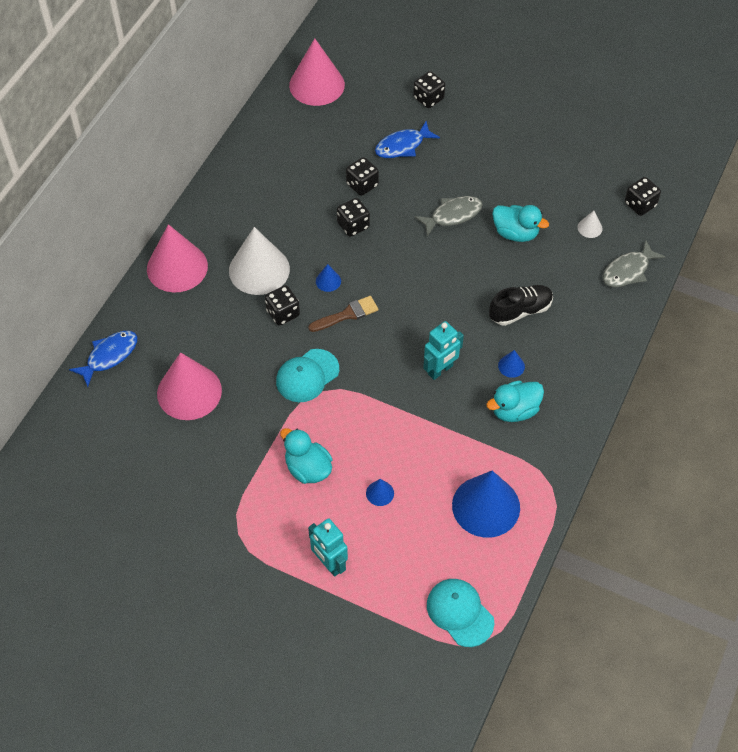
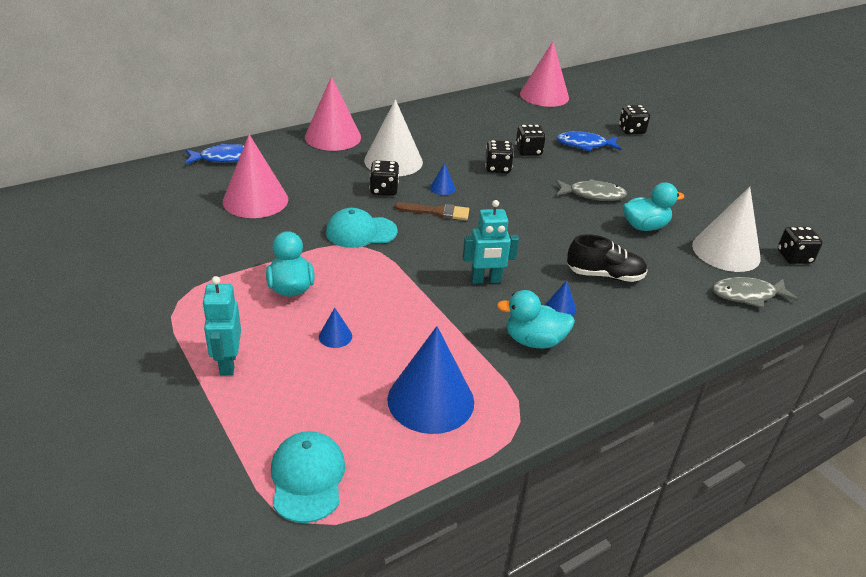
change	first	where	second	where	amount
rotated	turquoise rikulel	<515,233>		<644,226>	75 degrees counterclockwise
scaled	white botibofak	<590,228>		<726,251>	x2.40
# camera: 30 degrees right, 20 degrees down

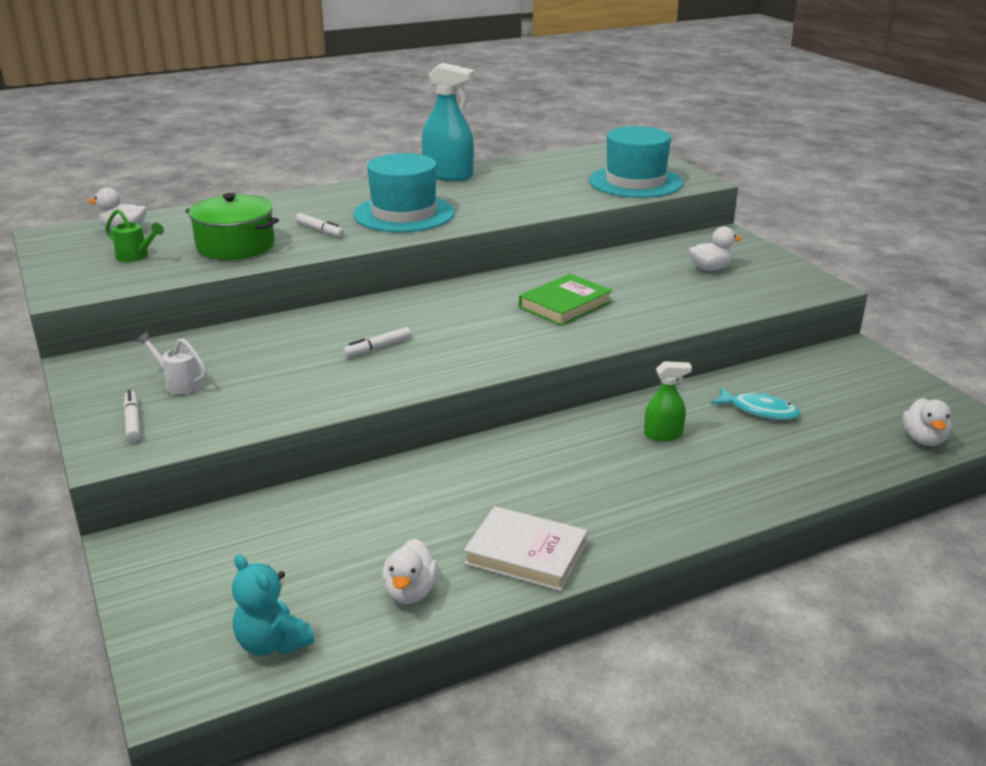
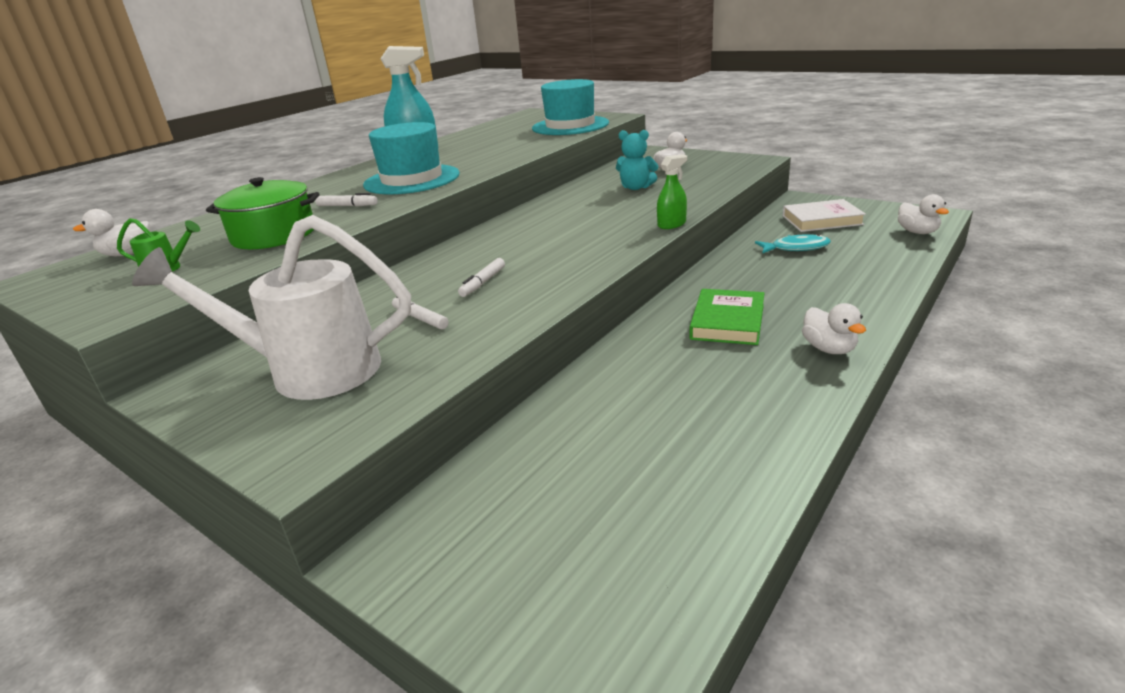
change	first	where	second	where	amount
shifted	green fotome	<565,305>		<727,322>	
scaled	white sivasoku	<179,383>		<310,370>	x2.48
shifted	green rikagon	<663,434>		<671,224>	
shifted	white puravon	<133,421>		<420,319>	
shifted	white fotome	<526,554>		<822,220>	
shifted	white rikulel	<410,592>		<829,349>	
shifted	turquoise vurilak	<272,643>		<636,187>	
# camera: 25 degrees left, 0 degrees up

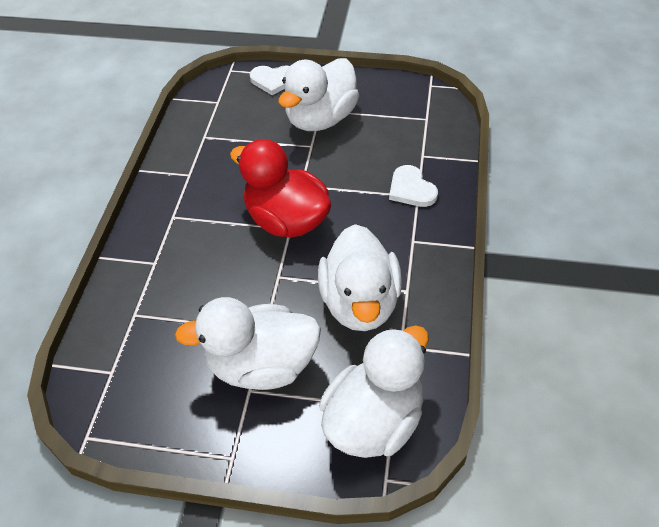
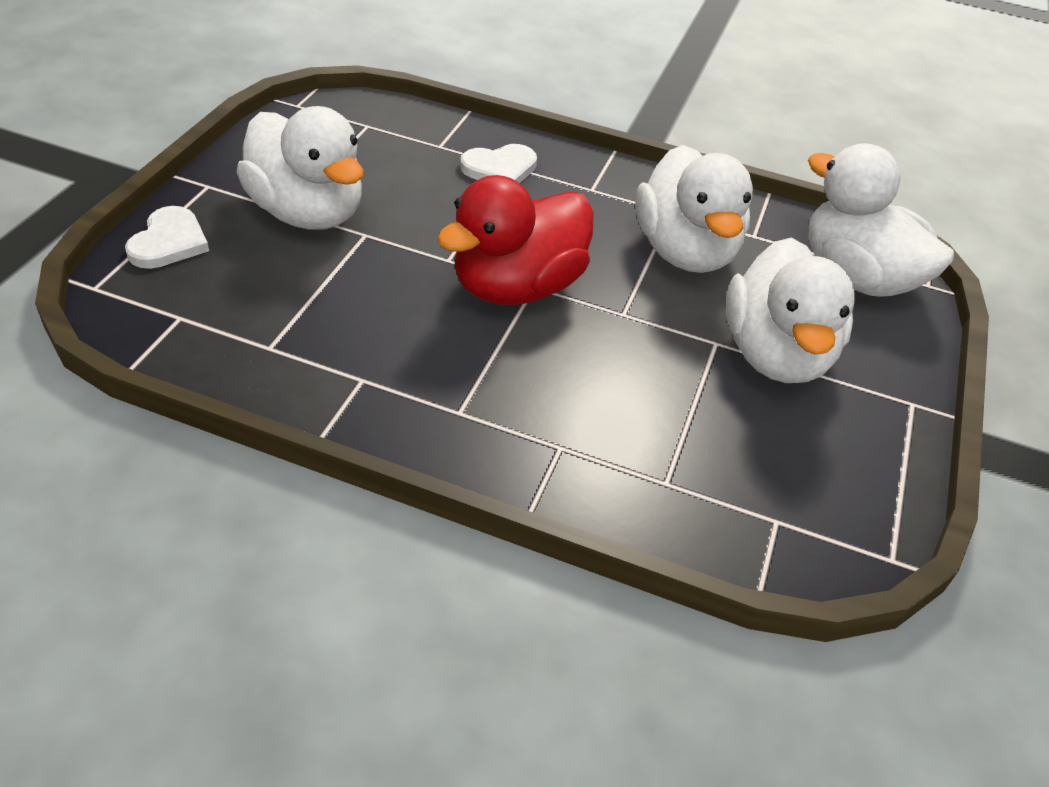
change	first	where	second	where	amount
rotated	white rikulel	<360,303>		<685,251>	75 degrees clockwise
# camera: 85 degrees left, 5 degrees down

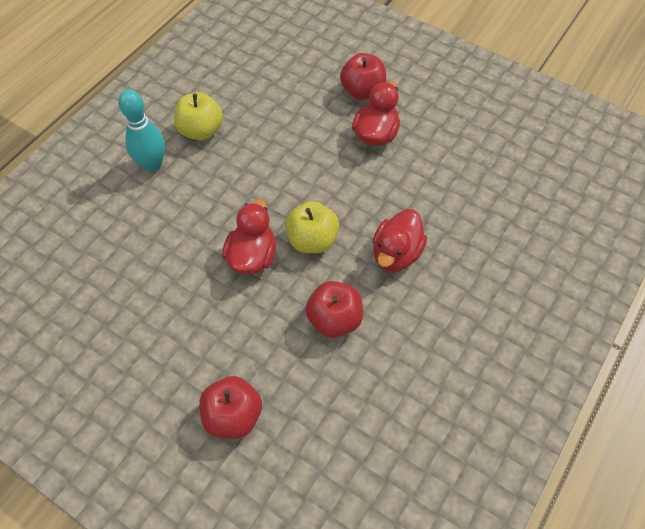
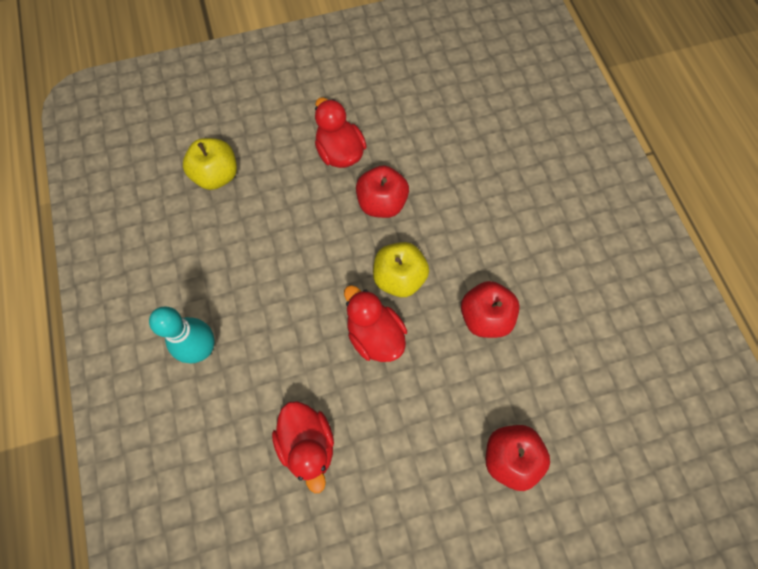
change	first	where	second	where	amount
shifted	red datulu	<362,91>		<382,203>	
shifted	yellow datulu	<201,131>		<216,175>	
shifted	red rikulel	<396,254>		<307,444>	
# camera: 50 degrees left, 10 degrees up

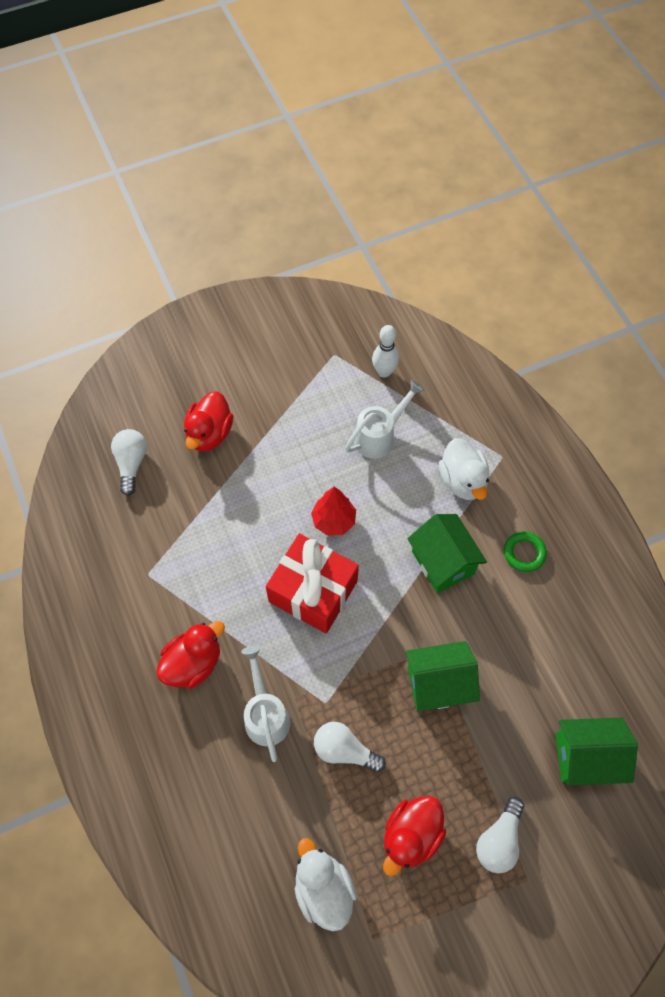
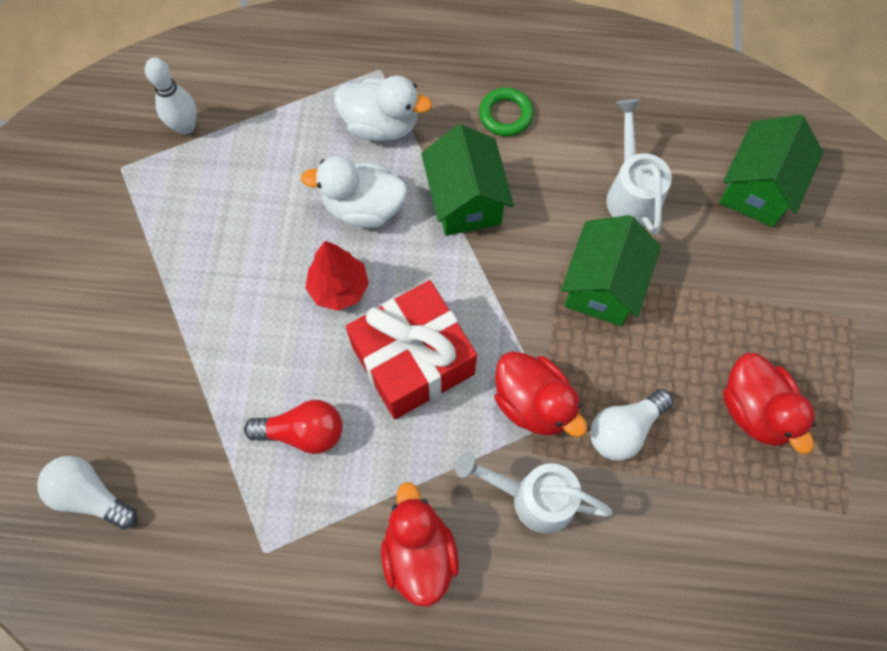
change	first	where	second	where	amount
shifted	white sivasoku	<379,436>		<631,193>	
shifted	red rikulel	<209,433>		<533,403>	
rotated	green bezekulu	<442,562>		<465,201>	75 degrees clockwise
gone	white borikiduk	<499,840>			
shifted	white rikulel	<323,888>		<363,207>	
new			red borikiduk	<303,432>	
# camera: 60 degrees left, 5 degrees up

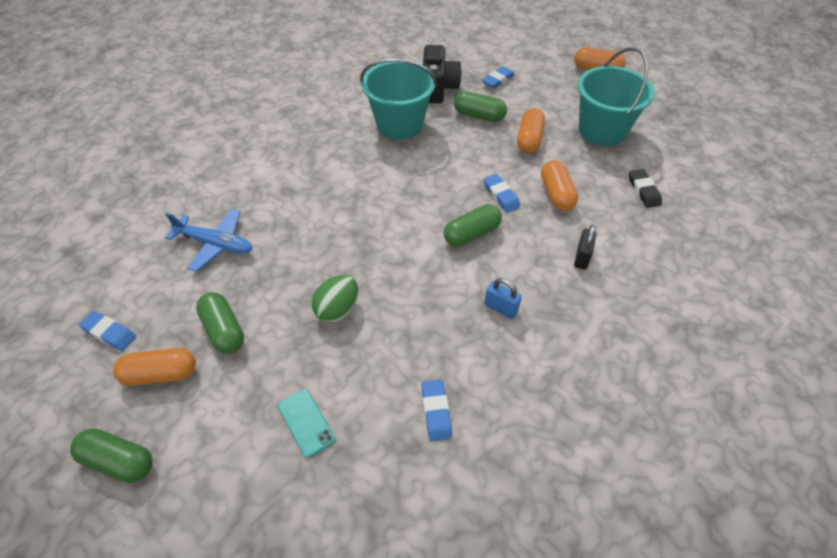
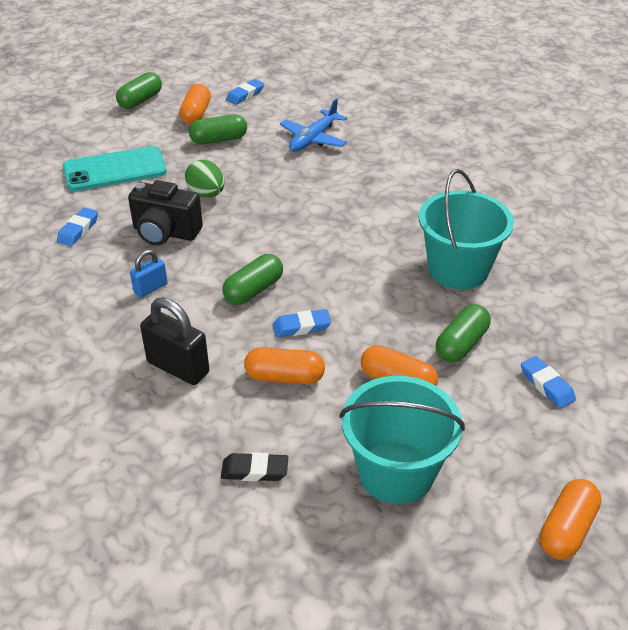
change	first	where	second	where	amount
shifted	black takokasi	<438,89>		<165,233>	
rotated	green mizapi	<471,234>		<253,290>	60 degrees clockwise
scaled	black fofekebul	<582,257>		<178,367>	x1.73
rotated	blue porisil	<436,411>		<78,230>	75 degrees counterclockwise
scaled	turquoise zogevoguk	<306,422>		<115,170>	x1.90
# camera: 105 degrees right, 10 degrees down

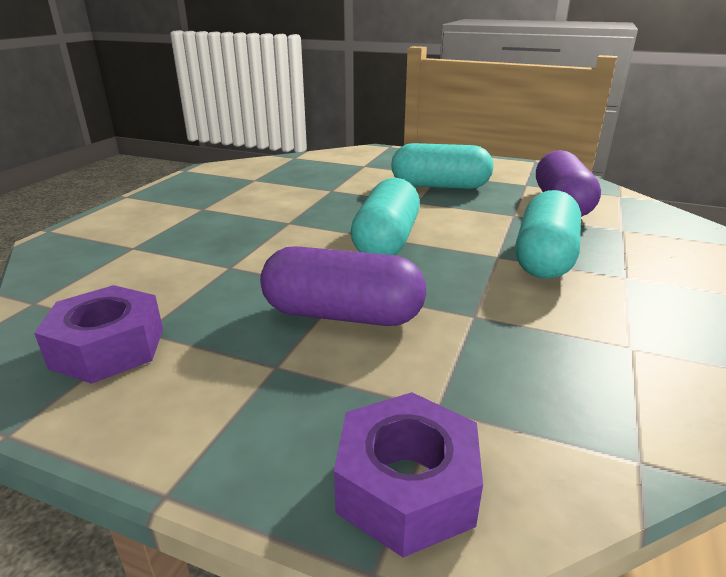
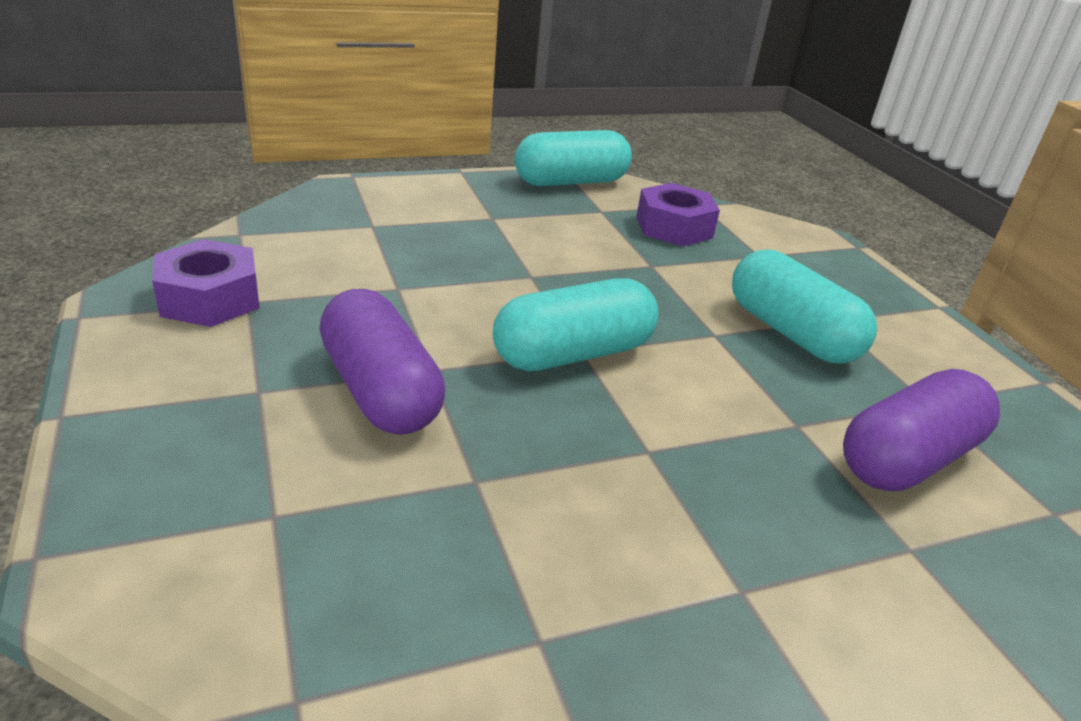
change	first	where	second	where	amount
shifted	turquoise mizapi	<544,258>		<570,182>	
shifted	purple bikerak	<406,486>		<674,227>	
# camera: 45 degrees right, 5 degrees up

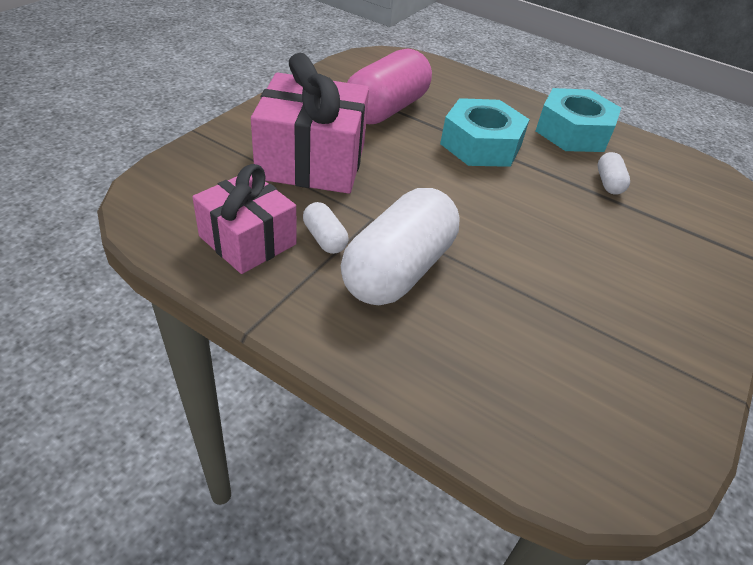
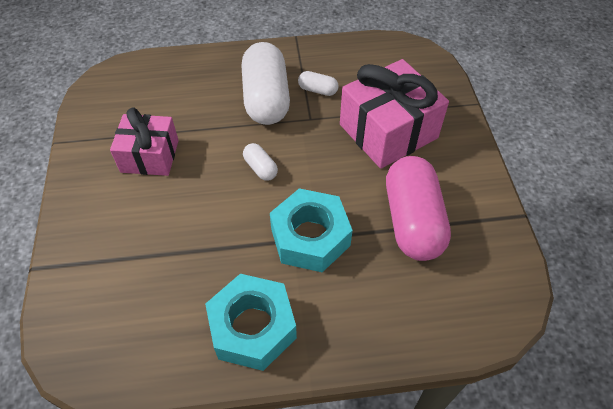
change	first	where	second	where	amount
shifted	white mizapi	<608,183>		<260,168>	
shifted	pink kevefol	<247,240>		<150,156>	
# camera: 145 degrees right, 10 degrees up

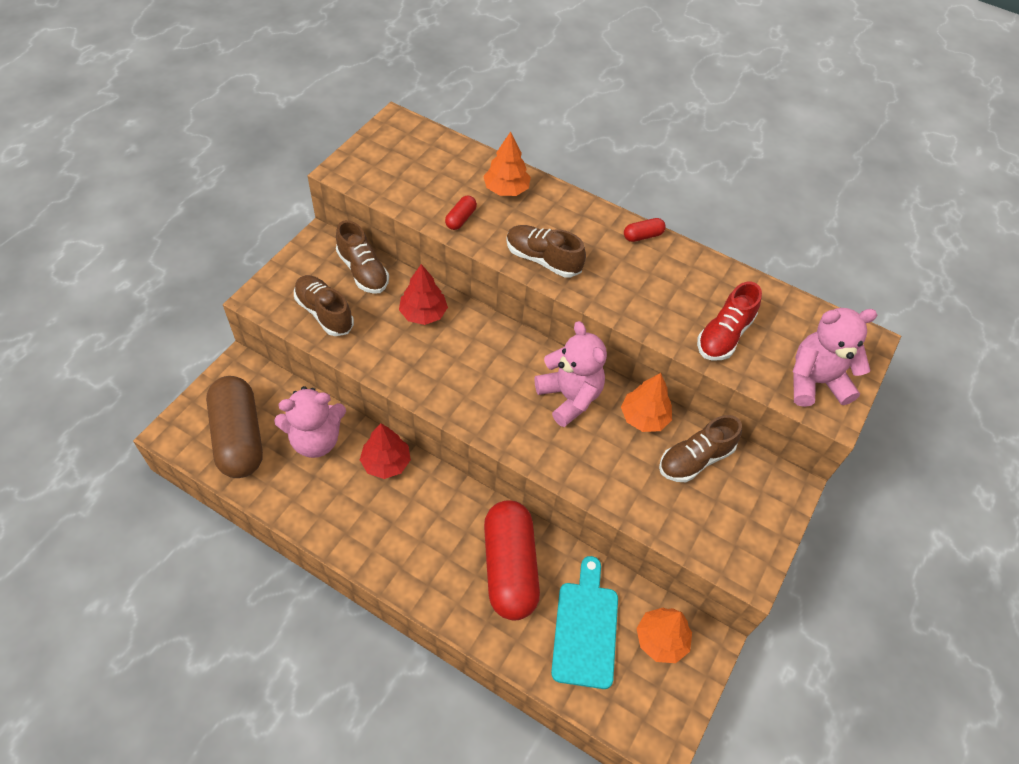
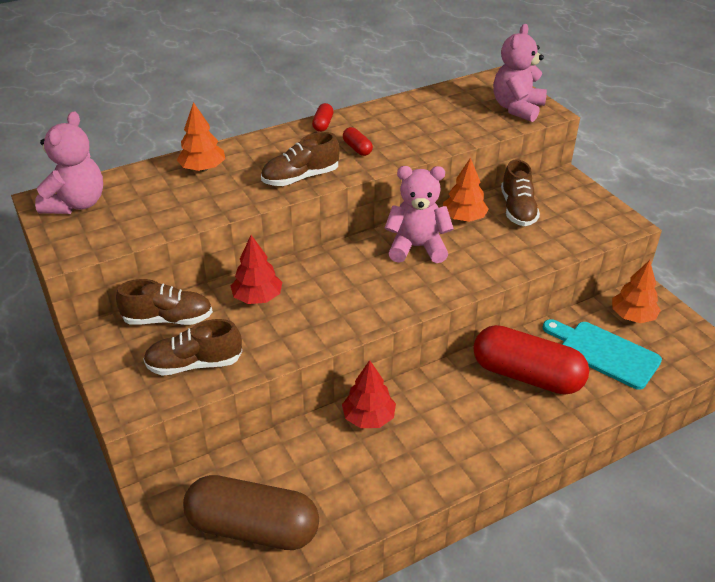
change	first	where	second	where	amount
shifted	red mizapi	<460,219>		<357,148>	
gone	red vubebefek	<724,335>			
shifted	pink vurilak	<316,440>		<76,204>	
# camera: 55 degrees left, 15 degrees down

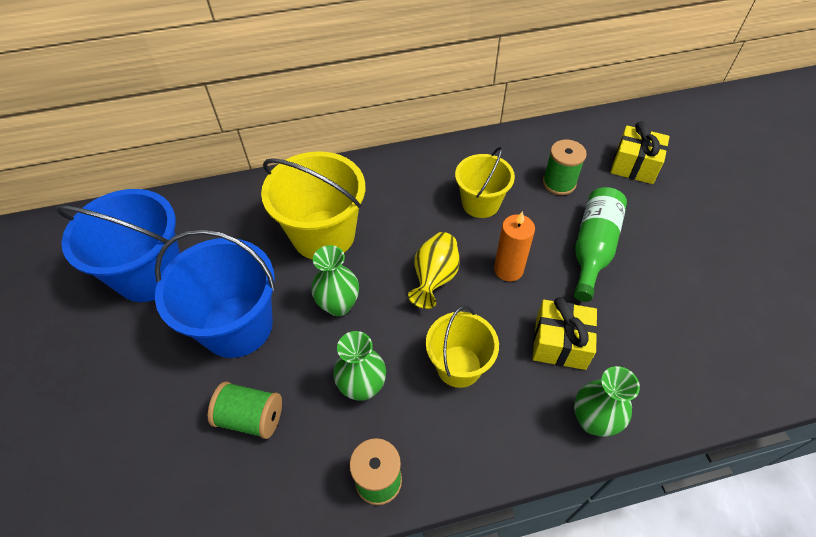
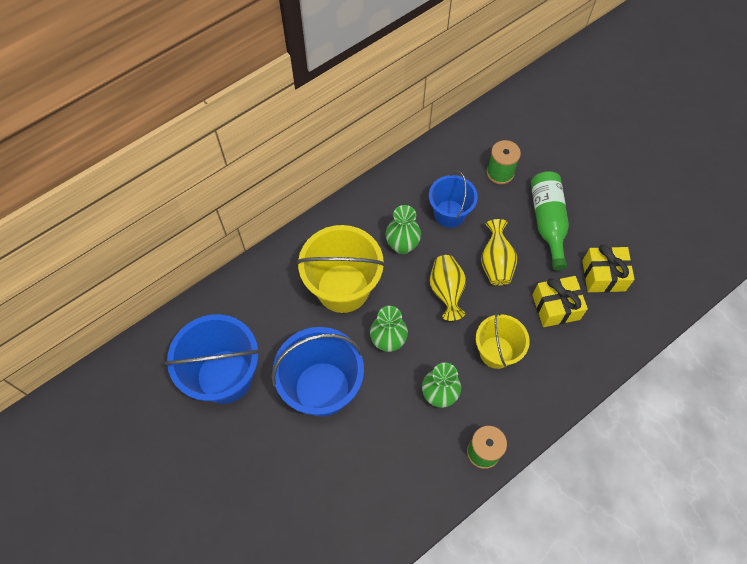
change	first	where	second	where	amount
shifted	yellow kevefol	<634,166>		<603,275>	
repainted	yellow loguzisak	<480,203>	blue loguzisak	<449,214>	
swapped	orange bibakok	<508,269>	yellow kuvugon	<496,263>	
shifted	green kuvugon	<593,420>		<402,245>	
gone	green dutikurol	<251,417>			
# camera: 25 degrees left, 10 degrees up

